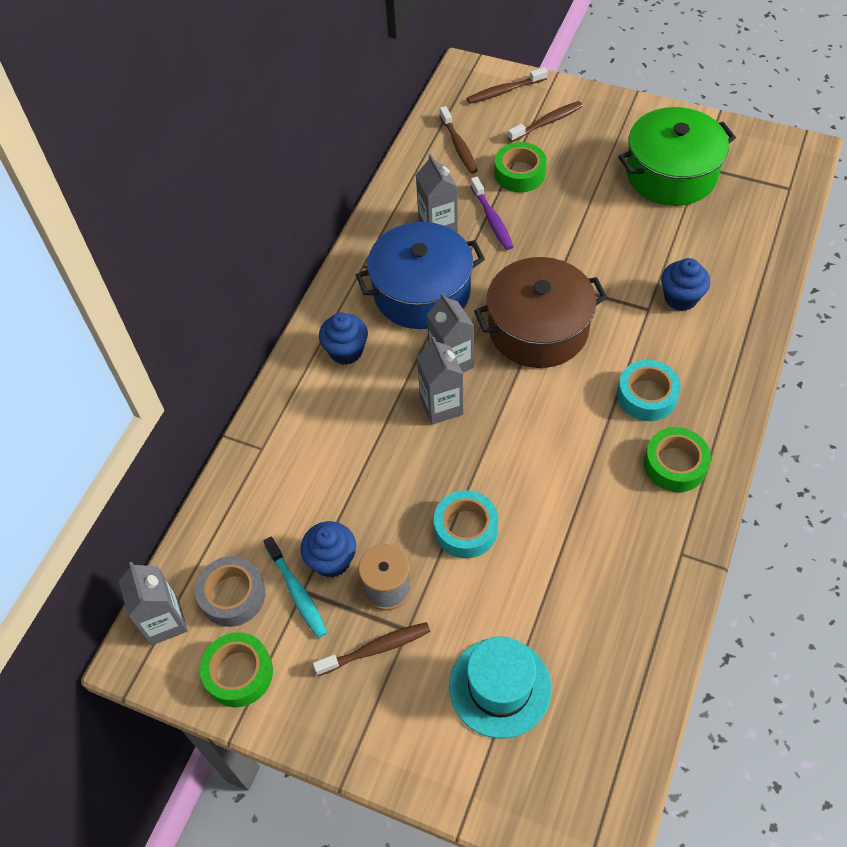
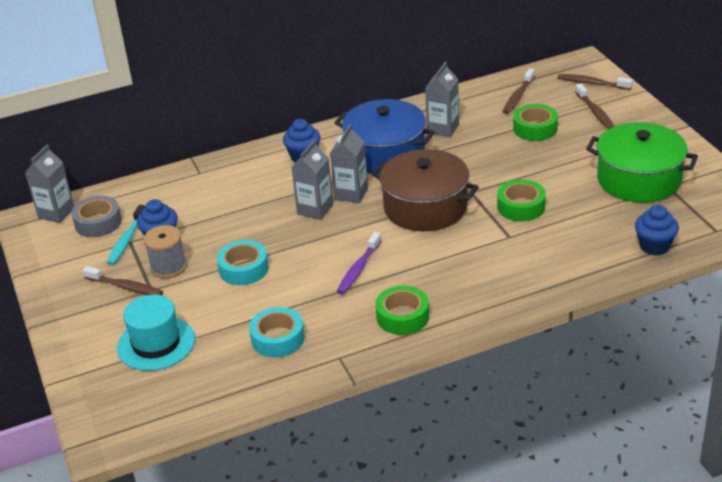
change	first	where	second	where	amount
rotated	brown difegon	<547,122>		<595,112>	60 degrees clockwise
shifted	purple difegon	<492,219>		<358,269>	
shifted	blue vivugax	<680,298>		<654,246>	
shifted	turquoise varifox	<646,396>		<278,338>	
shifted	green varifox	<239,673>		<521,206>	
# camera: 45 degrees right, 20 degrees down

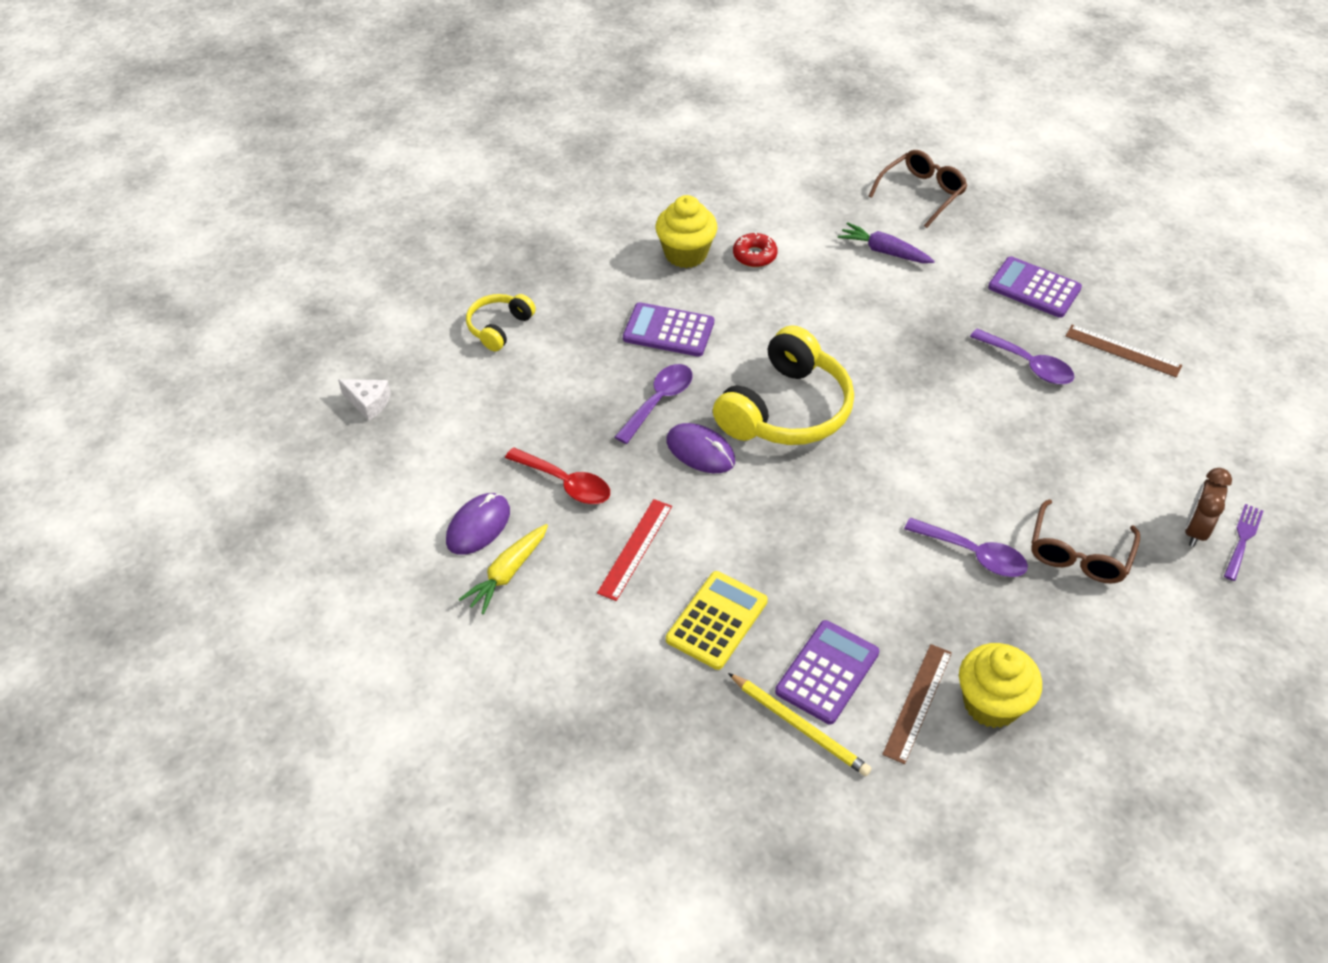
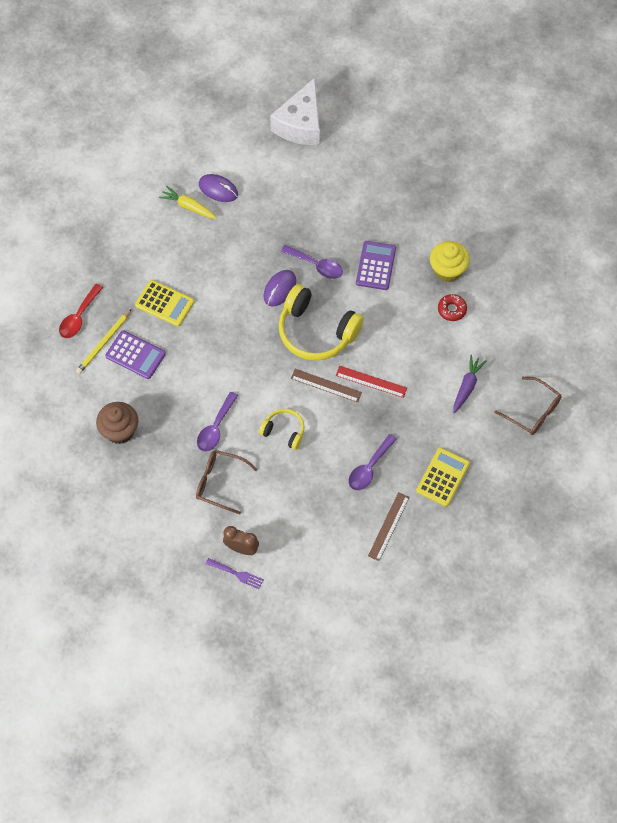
change	first	where	second	where	amount
repainted	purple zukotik	<1034,288>	yellow zukotik	<442,477>	
shifted	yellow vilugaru	<499,327>		<284,431>	
scaled	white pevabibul	<368,403>		<300,124>	x2.28
shifted	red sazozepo	<566,483>		<79,317>	
shifted	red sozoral	<635,549>		<371,382>	
repainted	yellow vivugax	<991,704>	brown vivugax	<120,431>	
shifted	brown sozoral	<918,702>		<326,385>	
# camera: 85 degrees right, 15 degrees up

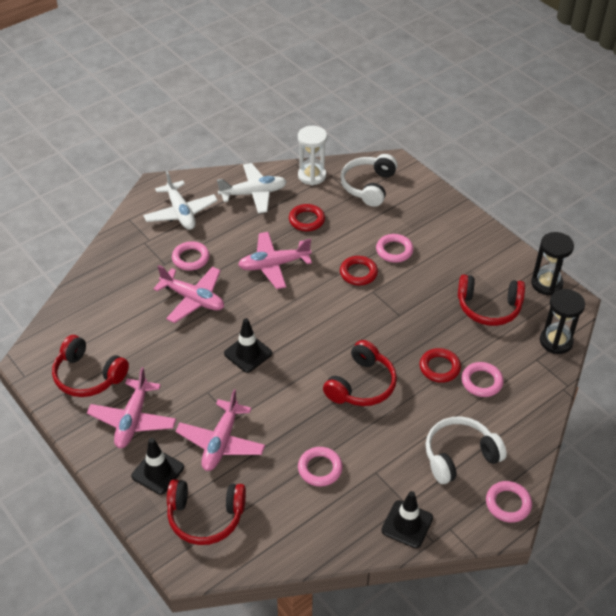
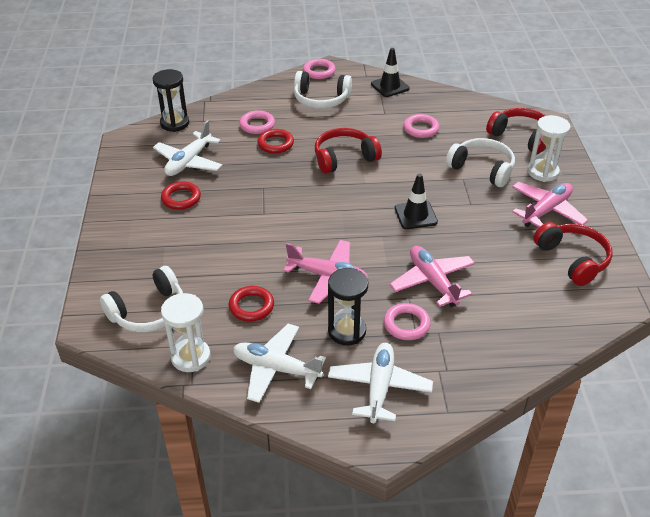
change	first	where	second	where	amount
shifted	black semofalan	<546,284>		<347,331>	
gone	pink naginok	<394,250>			
shifted	red naginok	<358,273>		<181,198>	
swapped	red vilugaru	<488,307>	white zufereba	<189,162>	
swapped	pink zufereba	<221,442>	white vilugaru	<482,169>	
swapped	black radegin	<158,472>	white semofalan	<543,172>	
# camera: 145 degrees left, 5 degrees down

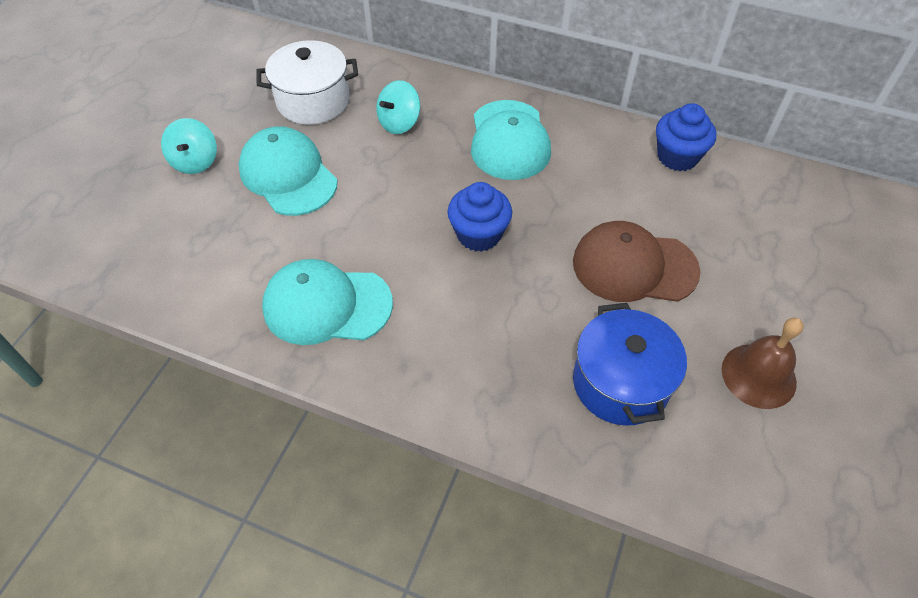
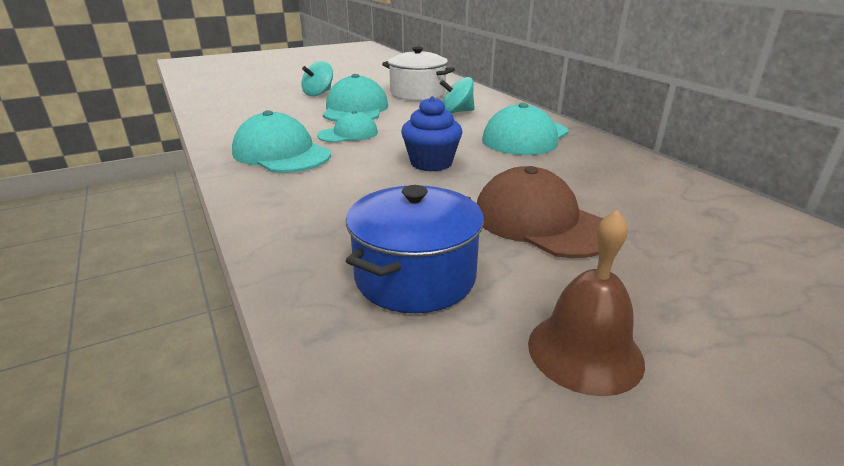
change	first	where	second	where	amount
gone	blue vivugax	<677,157>			
new			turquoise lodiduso	<348,134>	
# camera: 40 degrees right, 25 degrees down

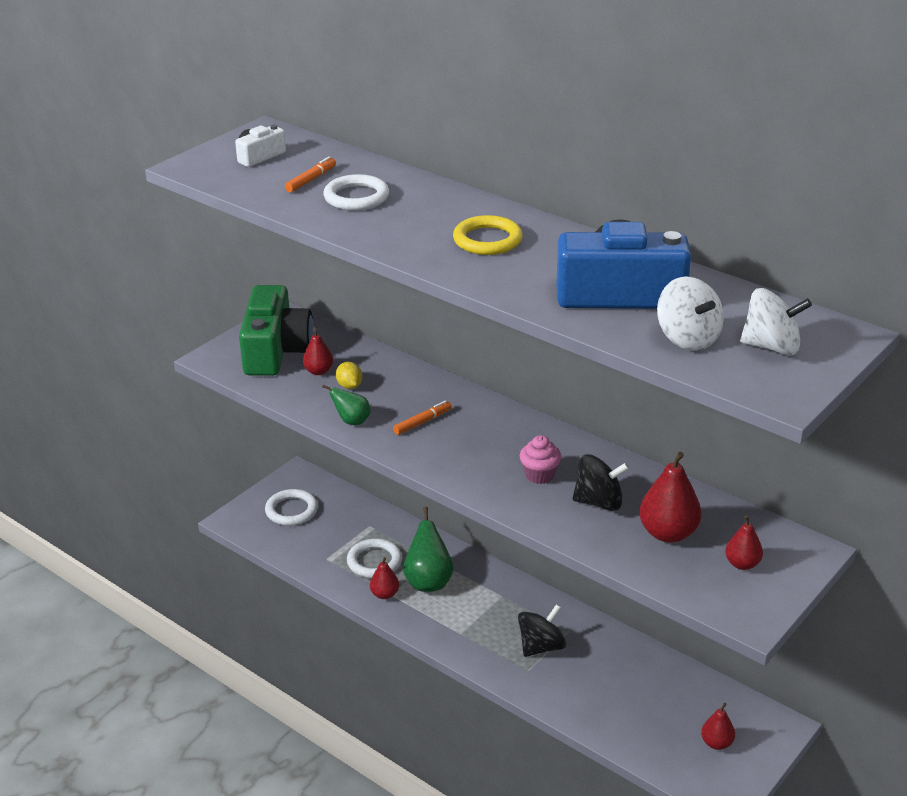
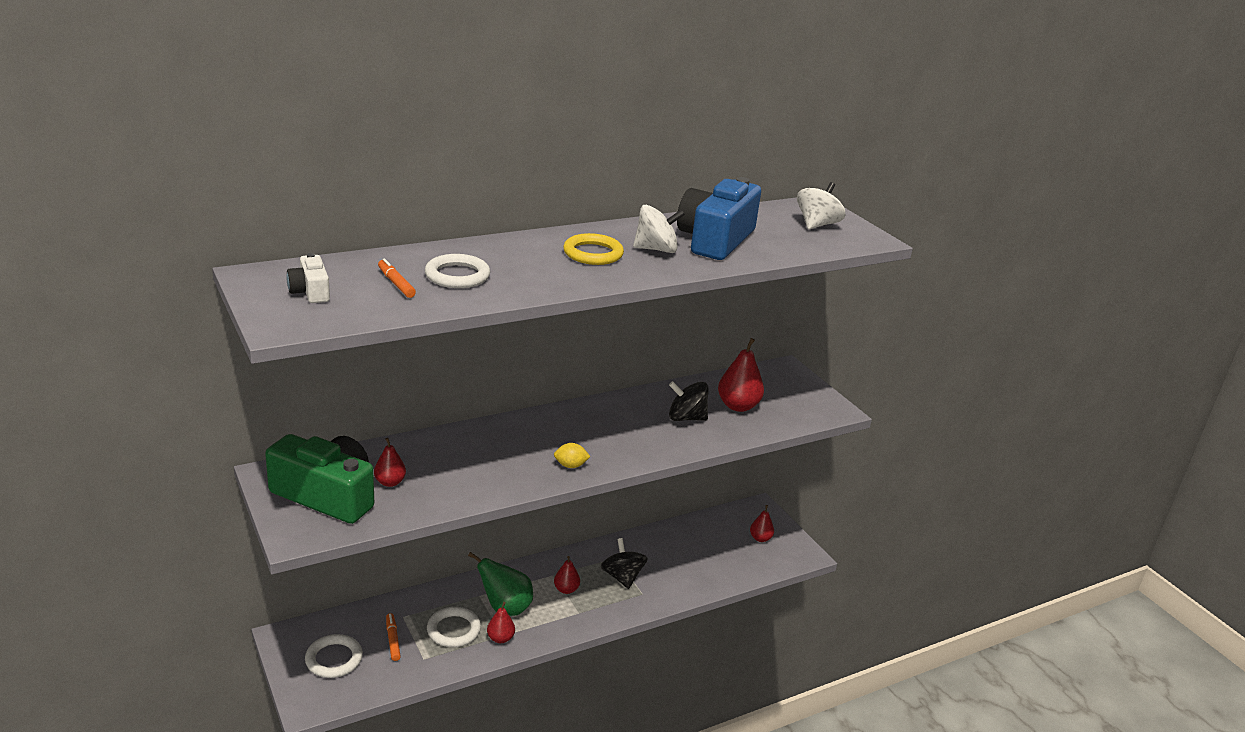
change	first	where	second	where	amount
shifted	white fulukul	<688,338>		<656,249>	
shifted	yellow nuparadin	<349,386>		<570,465>	
gone	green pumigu	<352,421>			
shifted	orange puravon	<422,422>		<393,640>	
gone	pink vivugax	<539,475>			
rotated	black fulukul	<599,502>		<686,418>	105 degrees counterclockwise
shifted	red pumigu	<742,564>		<566,589>	
# camera: 70 degrees left, 5 degrees down

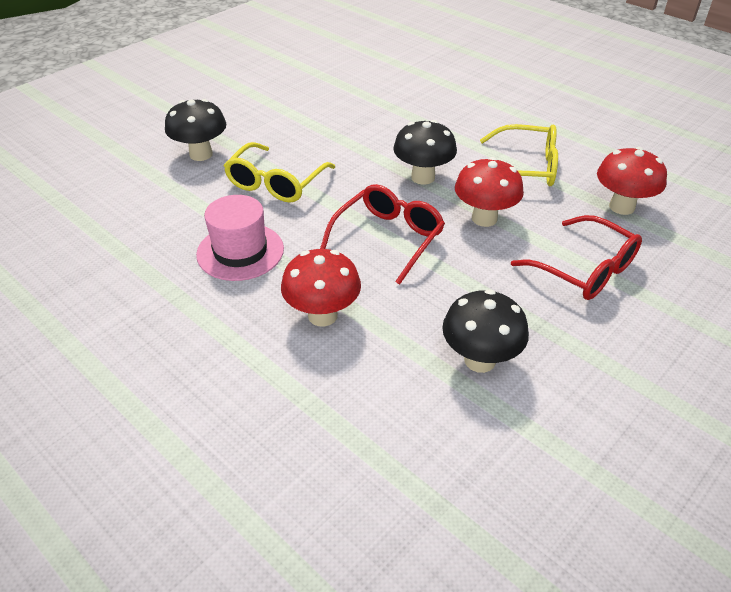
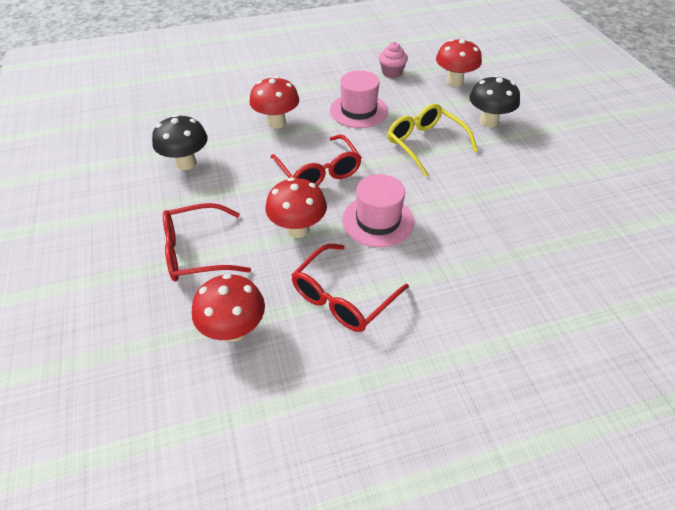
change	first	where	second	where	amount
swapped	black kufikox	<423,177>	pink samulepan	<378,221>	
repainted	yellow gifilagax	<526,167>	red gifilagax	<342,298>	
new			red kufikox	<454,82>	
new			pink vivugax	<392,72>	
# camera: 120 degrees right, 5 degrees up

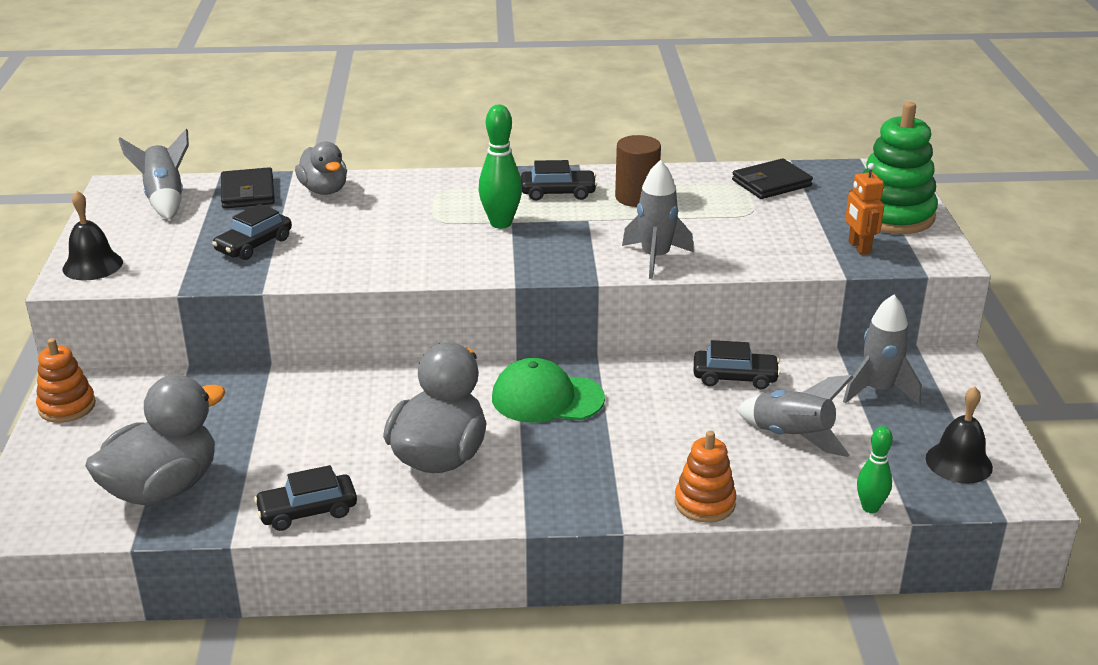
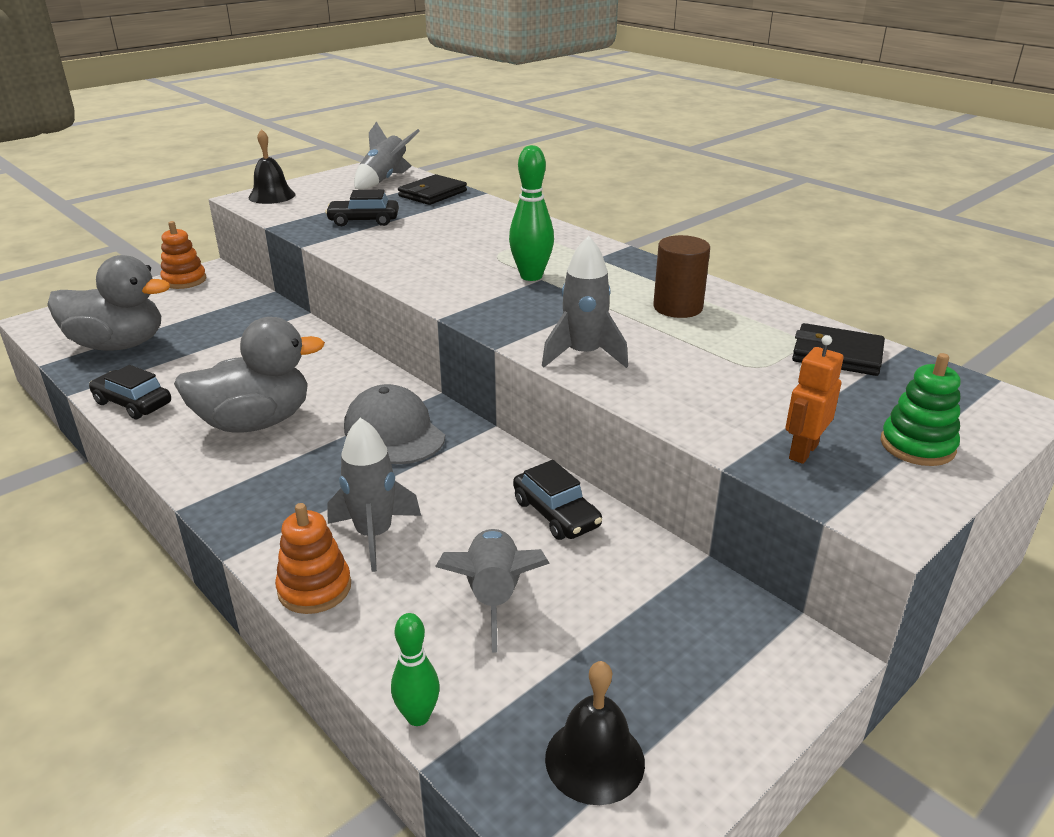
change	first	where	second	where	amount
scaled	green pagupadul	<892,215>		<917,446>	x0.59
gone	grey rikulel	<324,190>			
gone	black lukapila	<558,193>			
shifted	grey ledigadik	<878,390>		<374,535>	
repainted	green lodiduso	<547,398>	grey lodiduso	<394,432>	
# camera: 50 degrees right, 0 degrees up

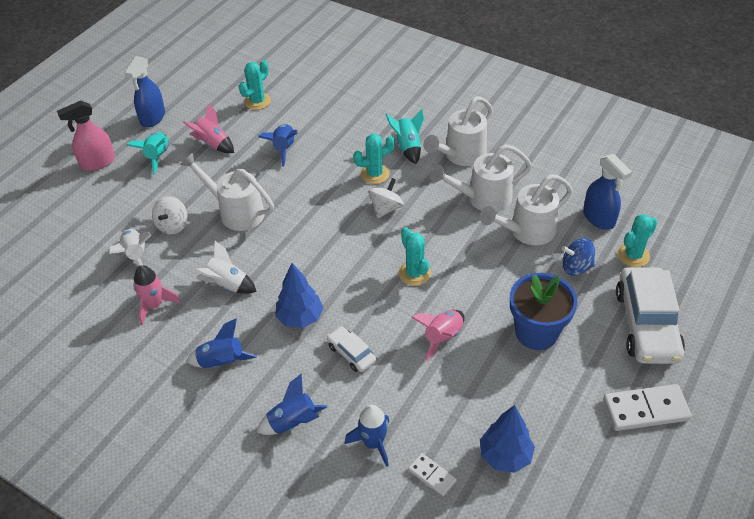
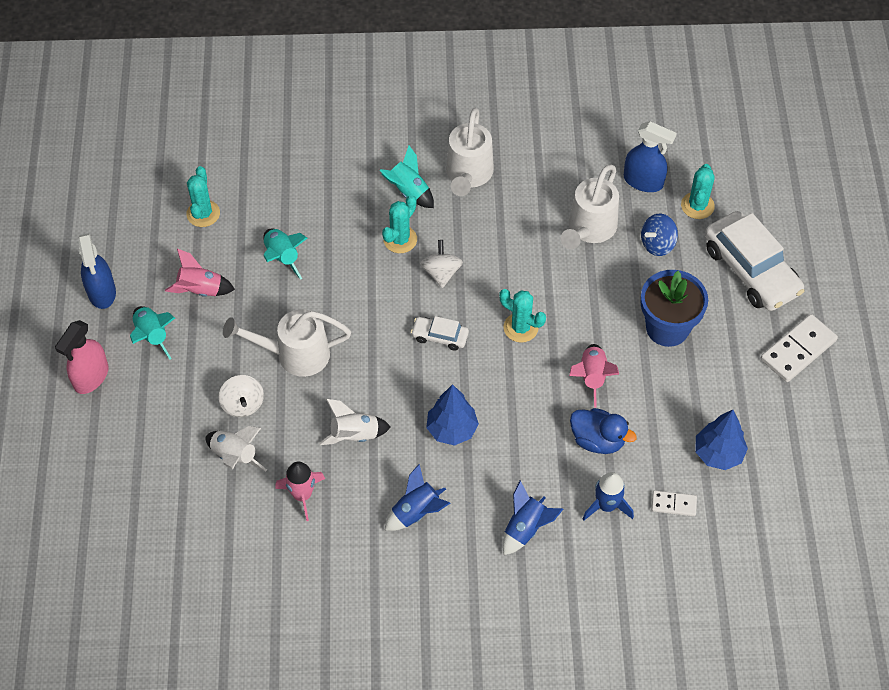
change	first	where	second	where	amount
repainted	blue ledigadik	<284,149>	turquoise ledigadik	<282,257>	
gone	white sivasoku	<482,198>			
shifted	white lukapila	<351,353>		<440,336>	
new			blue rikulel	<597,440>	
# camera: 35 degrees left, 10 degrees up

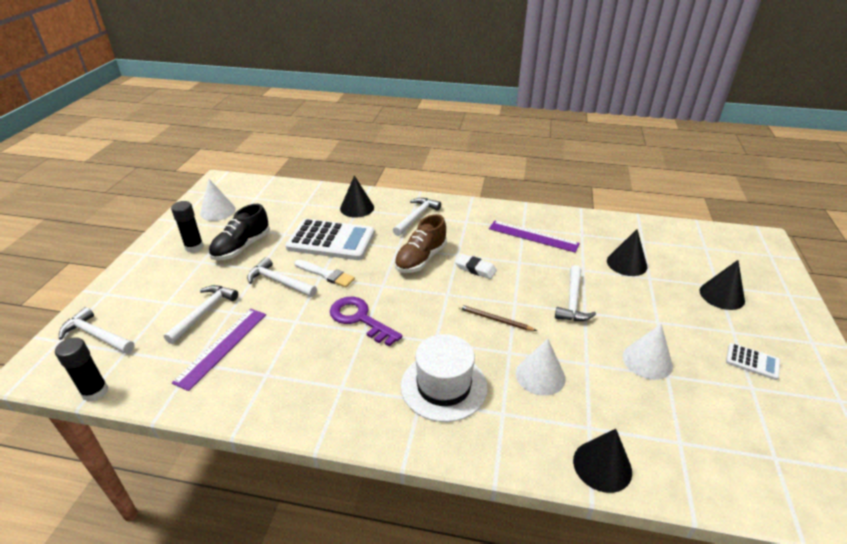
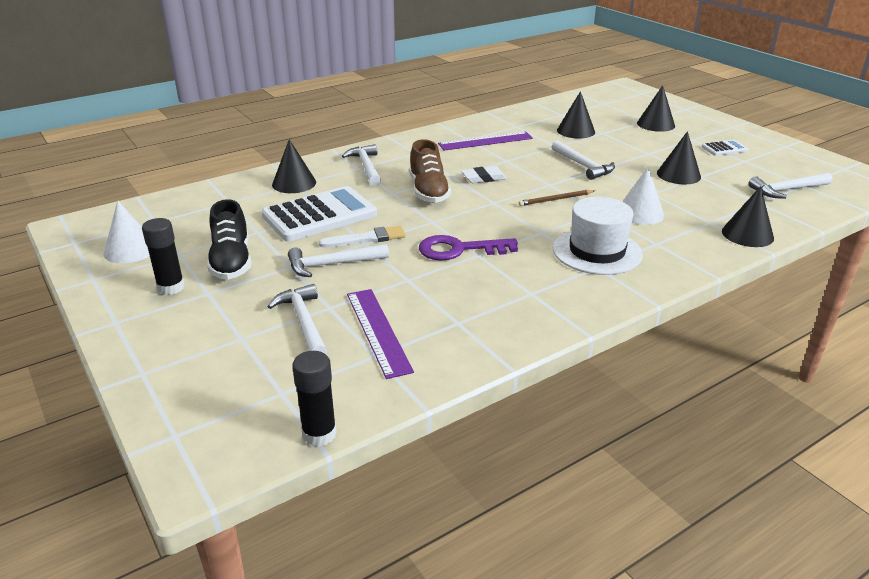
change	first	where	second	where	amount
shifted	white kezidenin	<97,335>		<787,190>	
repainted	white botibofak	<647,361>	black botibofak	<678,175>	
# camera: 45 degrees left, 5 degrees down

